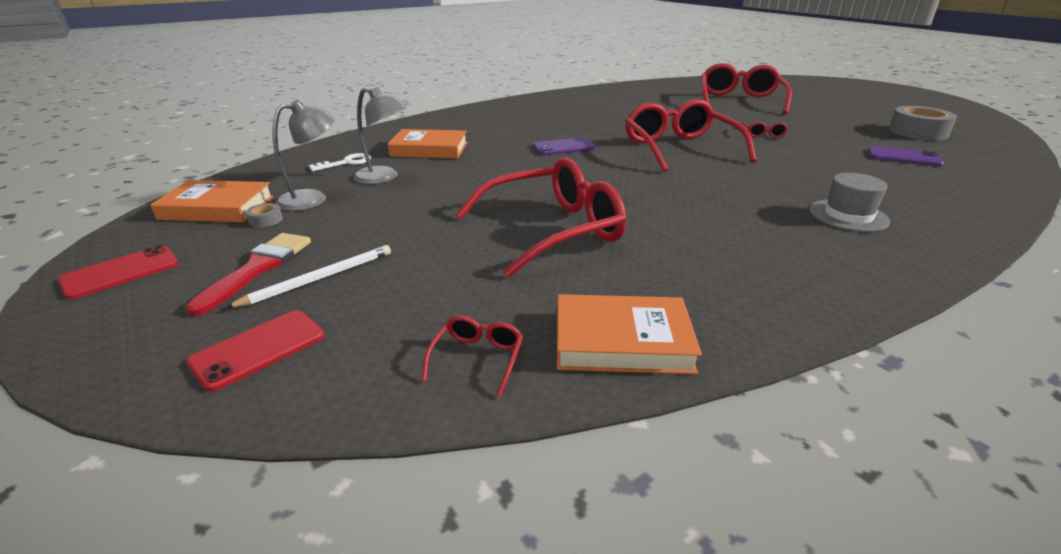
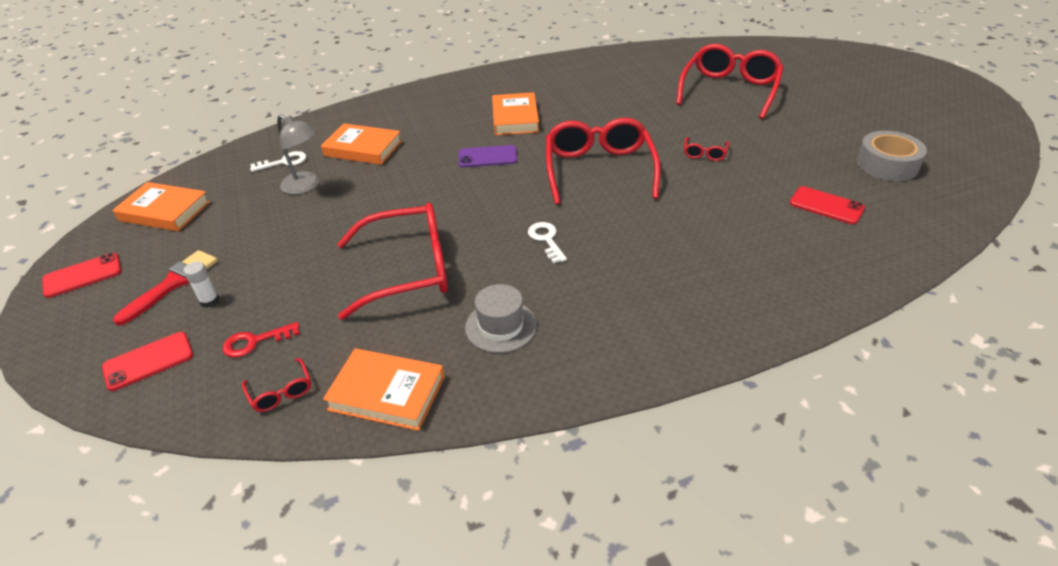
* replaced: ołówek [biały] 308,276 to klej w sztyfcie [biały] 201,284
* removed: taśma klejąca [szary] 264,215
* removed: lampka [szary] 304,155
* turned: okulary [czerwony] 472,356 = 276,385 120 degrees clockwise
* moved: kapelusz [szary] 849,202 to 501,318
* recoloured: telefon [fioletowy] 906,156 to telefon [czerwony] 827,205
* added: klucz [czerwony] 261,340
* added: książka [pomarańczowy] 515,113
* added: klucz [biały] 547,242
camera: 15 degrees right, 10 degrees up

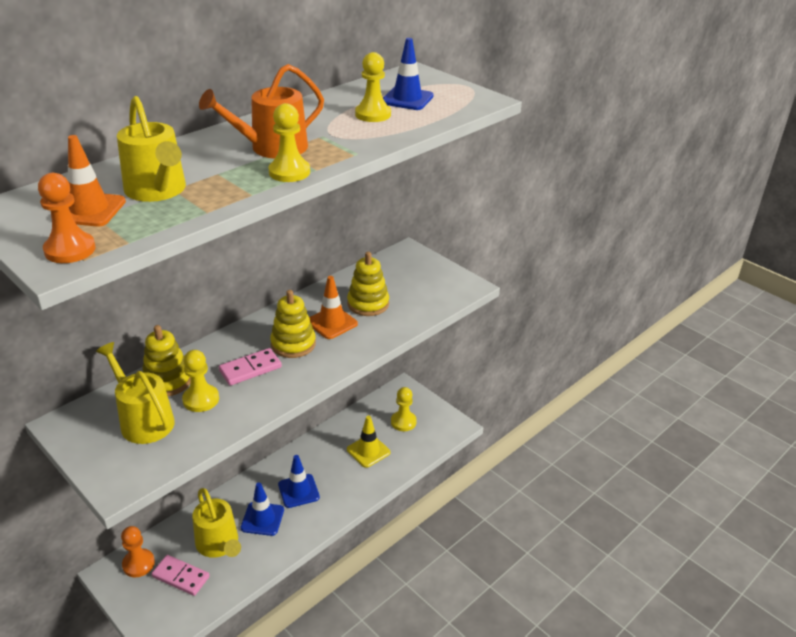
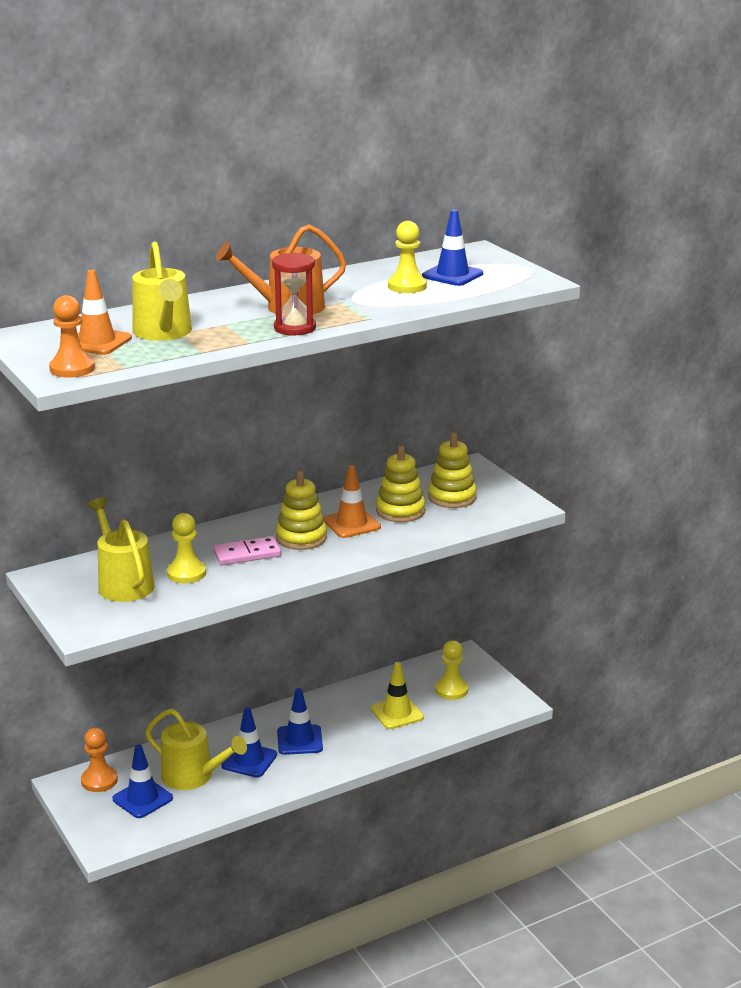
* moved: zabawka nakładanka [żółty] 167,360 to 452,470
* replaced: kostka domina [różowy] 180,575 to pachołek [niebieski] 142,781
* turned: konewka [żółty] 217,523 = 196,749 45 degrees counterclockwise
* replaced: pionek [żółty] 289,142 to klepsydra [czerwony] 294,294
camera: 15 degrees right, 10 degrees down

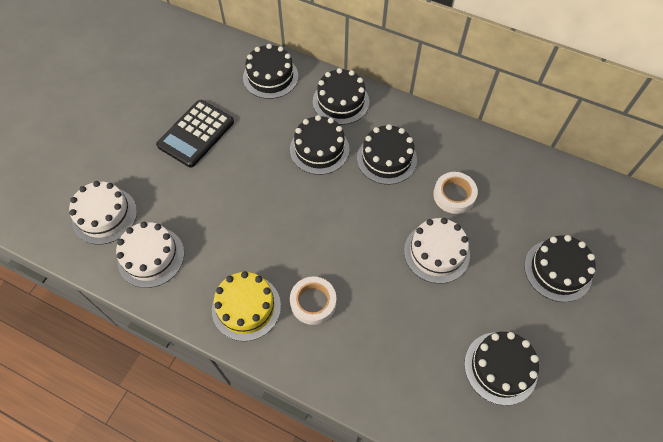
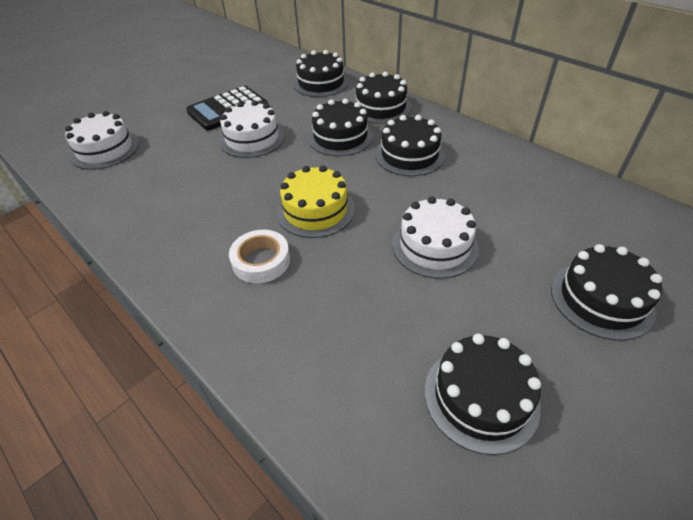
* moved: tort [biały] 150,255 to 252,129
* moved: tort [żółty] 246,306 to 316,201
* removed: taśma klejąca [biały] 455,193
camera: 20 degrees right, 15 degrees down

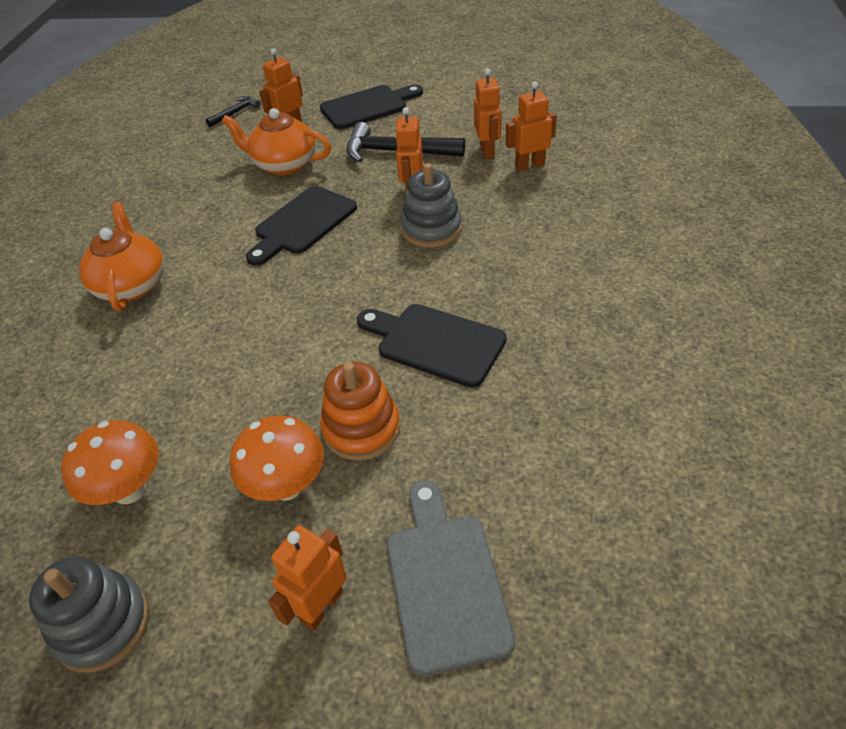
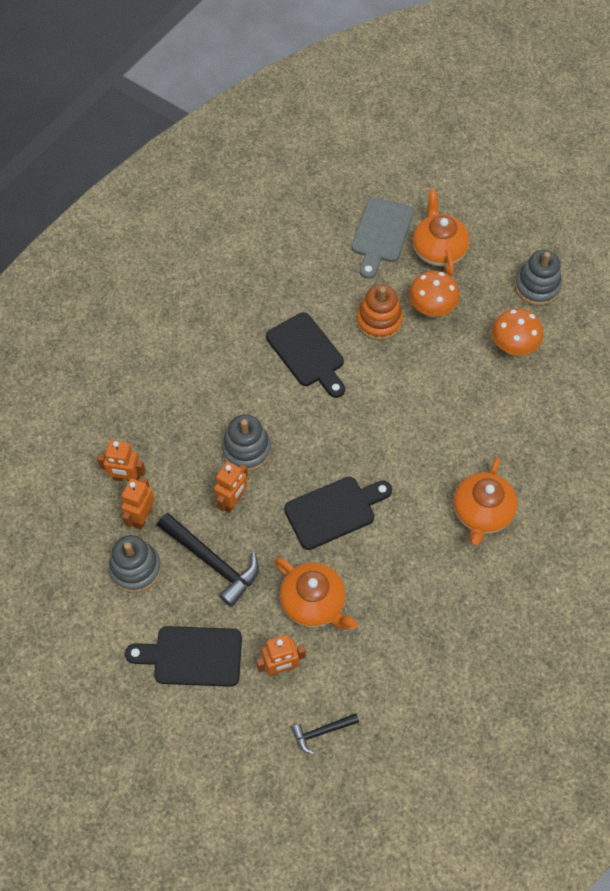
* replaced: robot [pomarańczowy] 307,578 to imbryk [pomarańczowy] 441,233
* added: zabawka nakładanka [szary] 135,564
camera: 155 degrees left, 15 degrees up

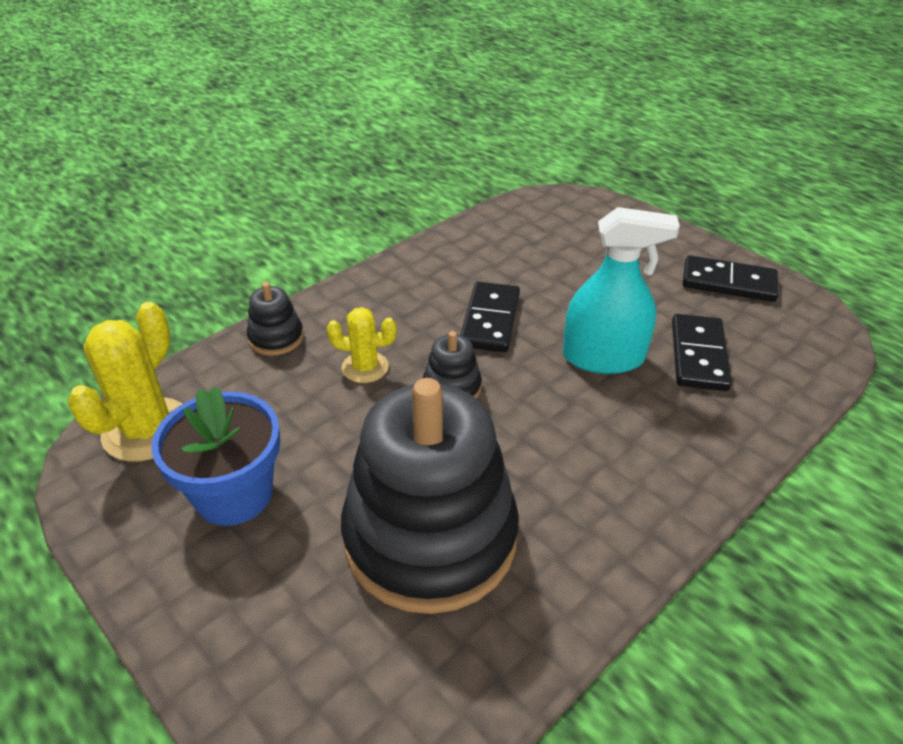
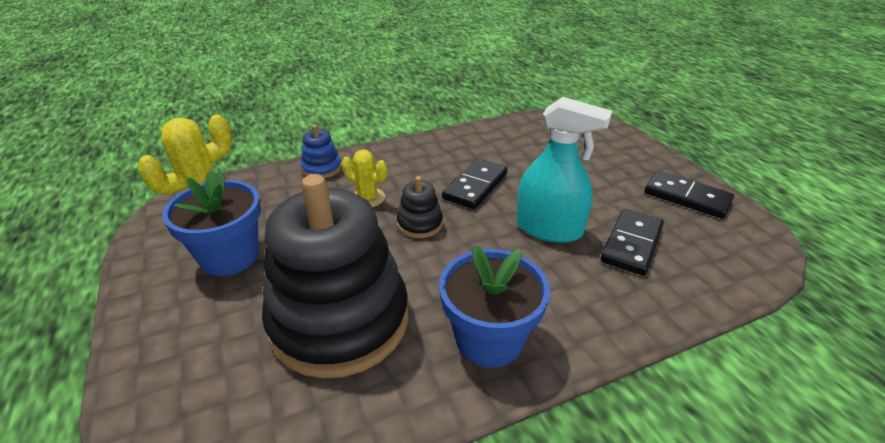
* recoloured: zabawka nakładanka [czarny] 275,319 to zabawka nakładanka [niebieski] 321,151
* added: doniczka [niebieski] 494,306
camera: 20 degrees right, 5 degrees down

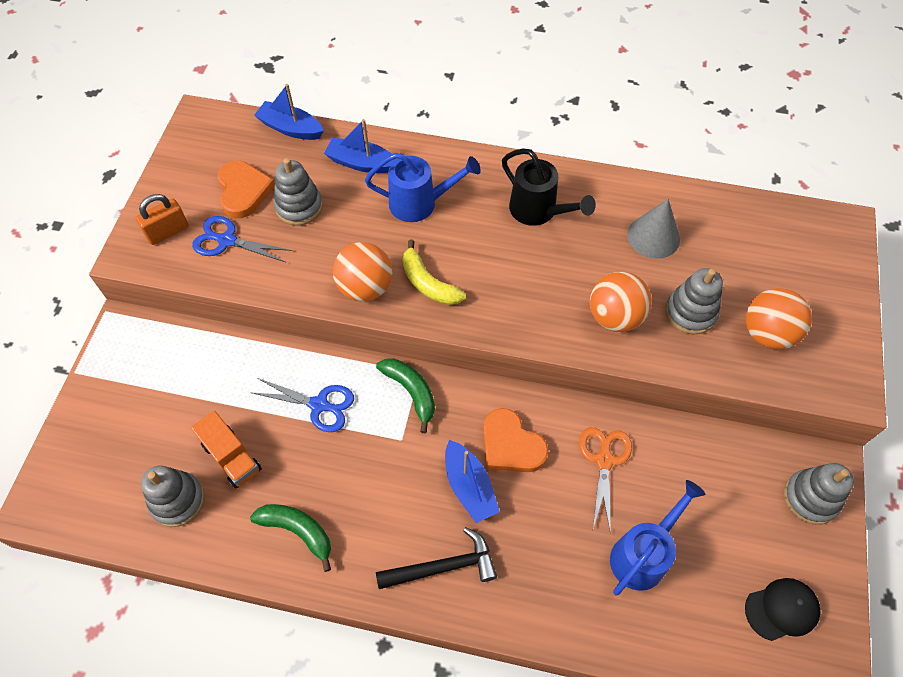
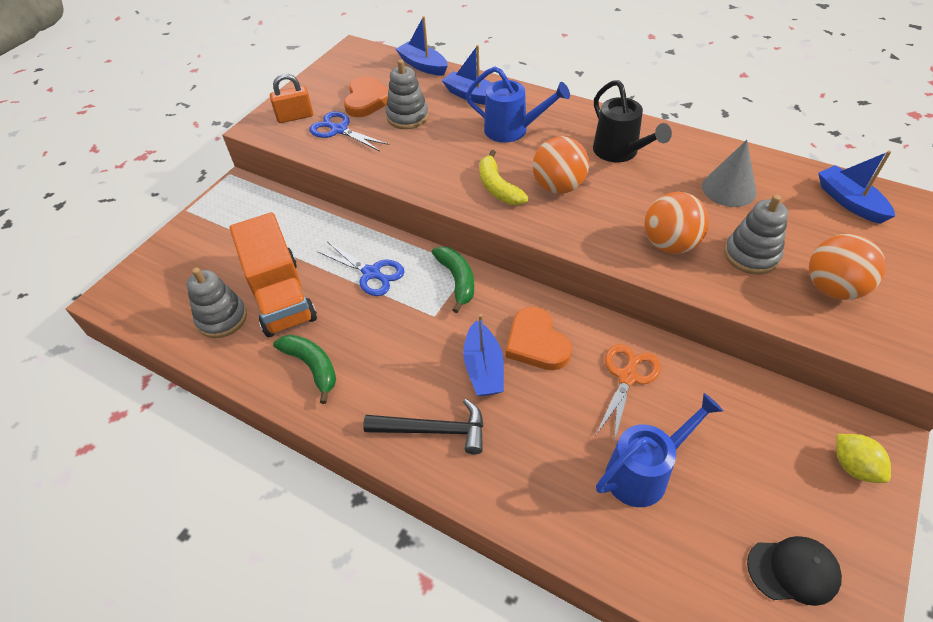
* resized: ciężarówka [pomarańczowy] 226,450 = 273,274 x1.71
* moved: piłka [pomarańczowy] 362,272 to 561,165
* replaced: zabawka nakładanka [szary] 819,494 to cytryna [żółty] 863,458
* added: łódka [niebieski] 856,187
camera: 20 degrees right, 10 degrees down

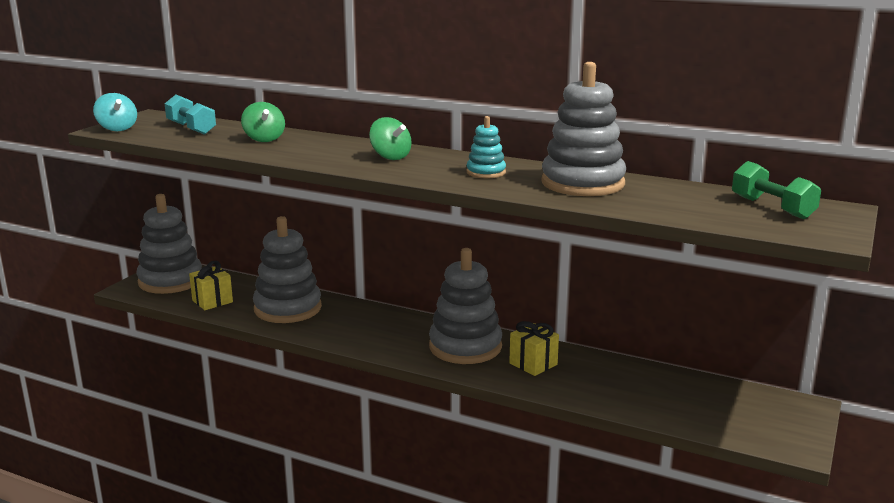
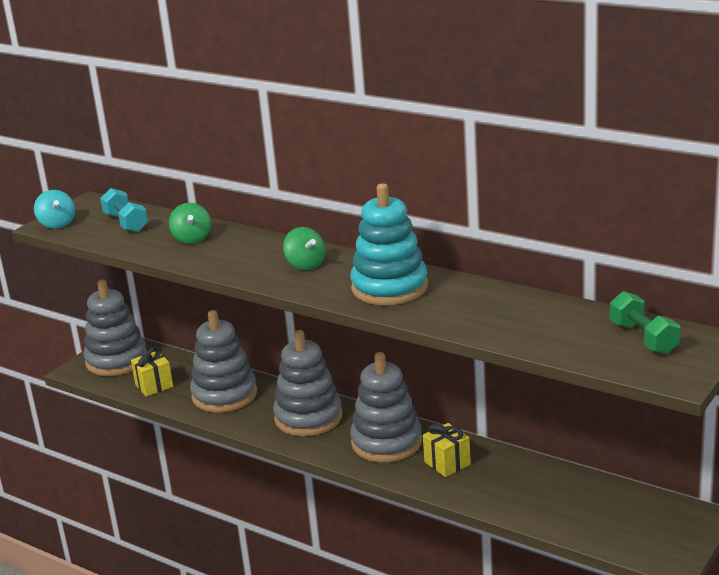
* resized: zabawka nakładanka [turkusowy] 486,147 = 389,244 x2.03
* moved: zabawka nakładanka [szary] 584,129 to 307,383
camera: 10 degrees right, 5 degrees up

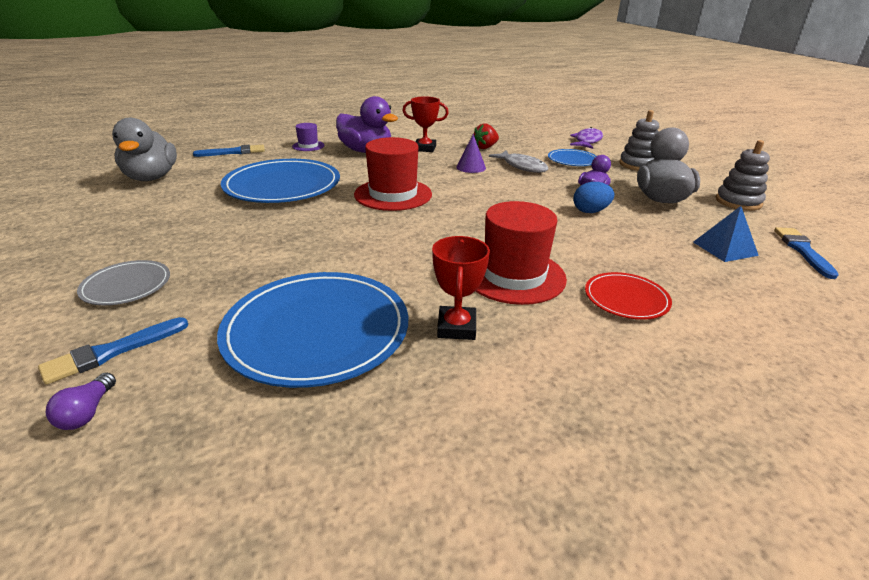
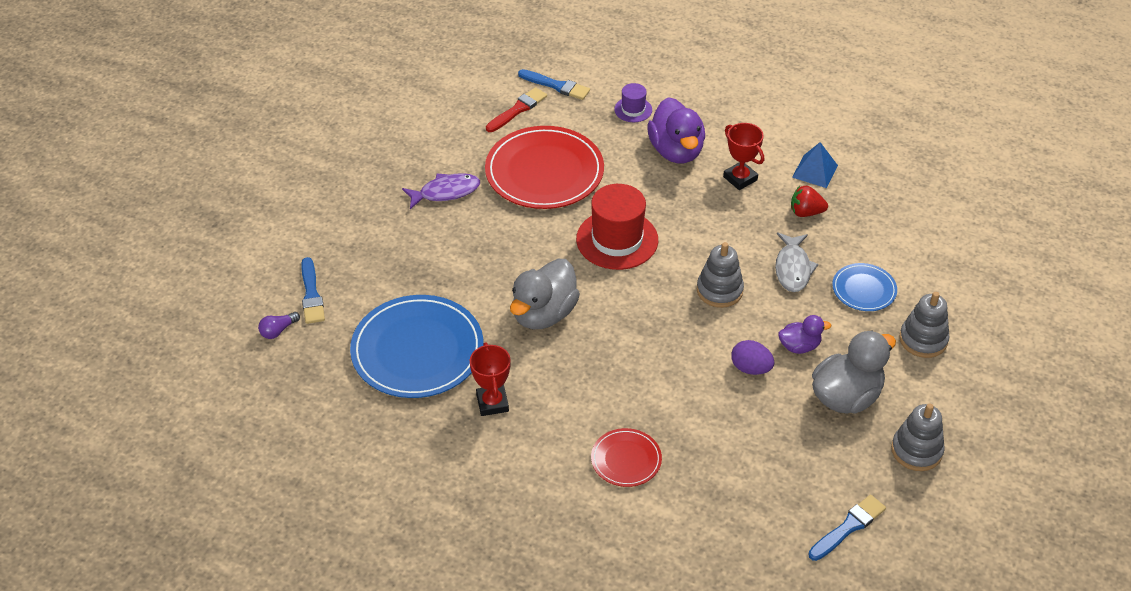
* turned: pędzel [niebieski] 113,351 = 313,290 105 degrees counterclockwise
* removed: talerz [szary] 123,282
* moved: kaczka [szary] 144,149 to 545,294
* recoloured: talerz [niebieski] 280,181 to talerz [czerwony] 544,167
* turned: puchar [czerwony] 461,288 = 490,379 60 degrees counterclockwise
* removed: stożek [fioletowy] 471,153
* removed: kapelusz [czerwony] 521,253
* moved: ryba [fioletowy] 586,138 to 441,191
* recoloured: jajko [niebieski] 593,197 to jajko [fioletowy] 752,357
* moved: piramida [niebieski] 726,234 to 815,165
* added: pędzel [czerwony] 516,109
* added: zabawka nakładanka [szary] 720,275
camera: 45 degrees right, 15 degrees up

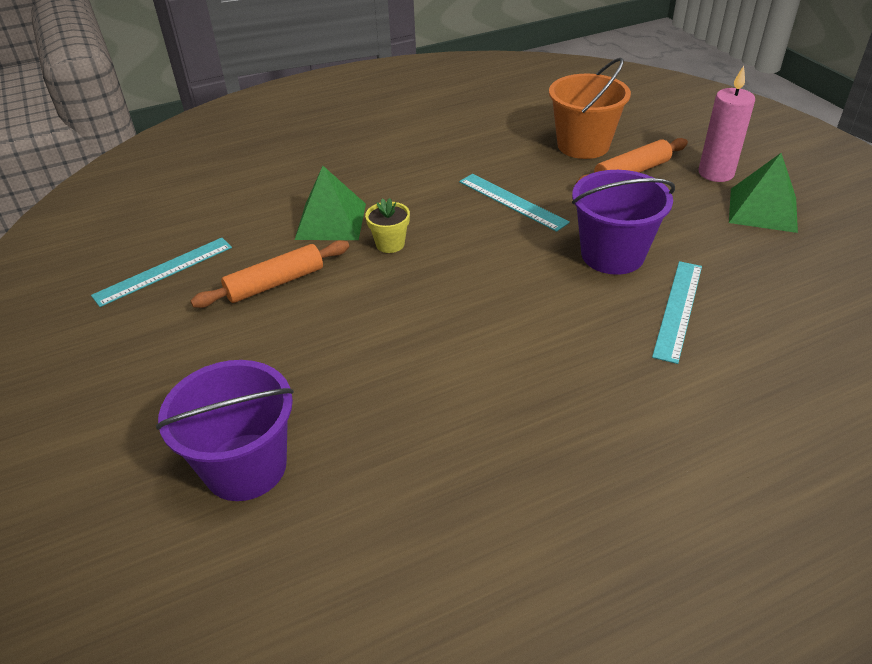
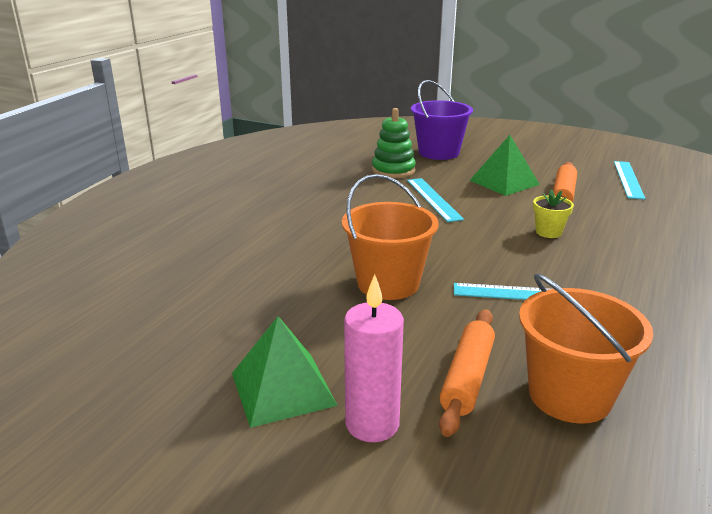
* moved: piramida [zielony] 330,203 to 504,165
* recoloured: wiadro [fioletowy] 623,222 to wiadro [pomarańczowy] 390,237
* moved: linijka [turkusowy] 677,312 to 435,200
* added: zabawka nakładanka [zielony] 394,143
camera: 140 degrees right, 15 degrees down

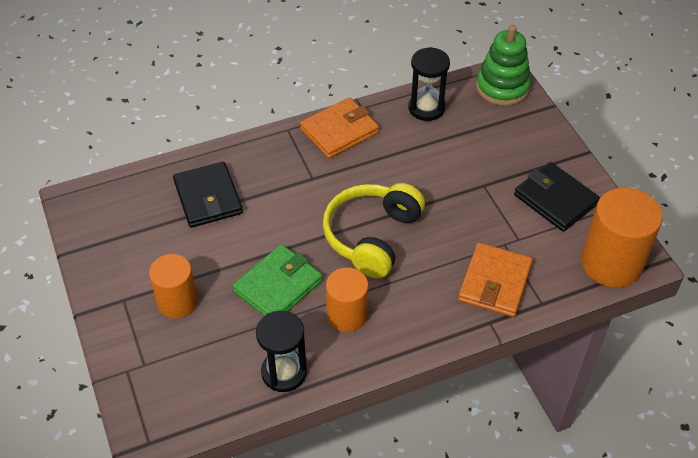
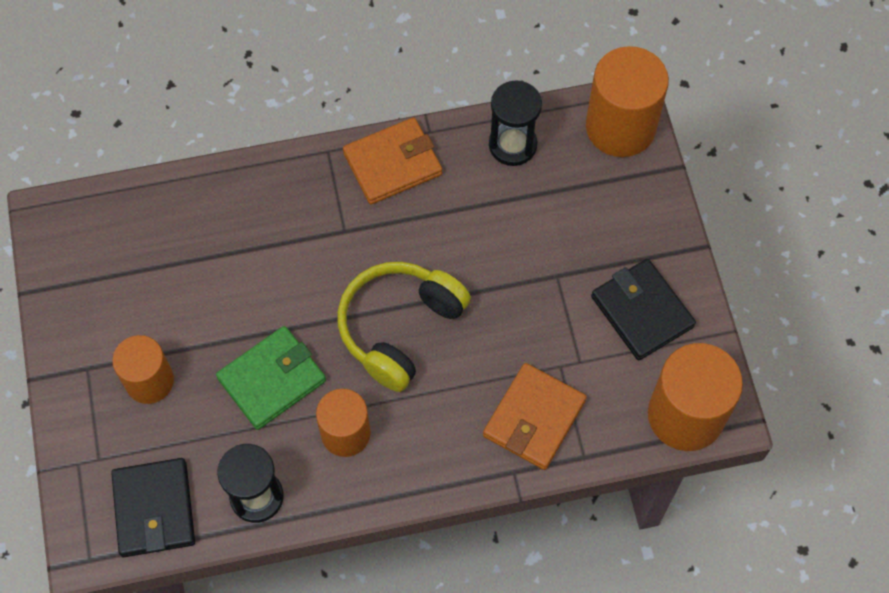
* moved: portfel [czarny] 208,195 to 153,507
* replaced: zabawka nakładanka [zielony] 503,65 to walec [pomarańczowy] 627,101
camera: 10 degrees right, 15 degrees up

